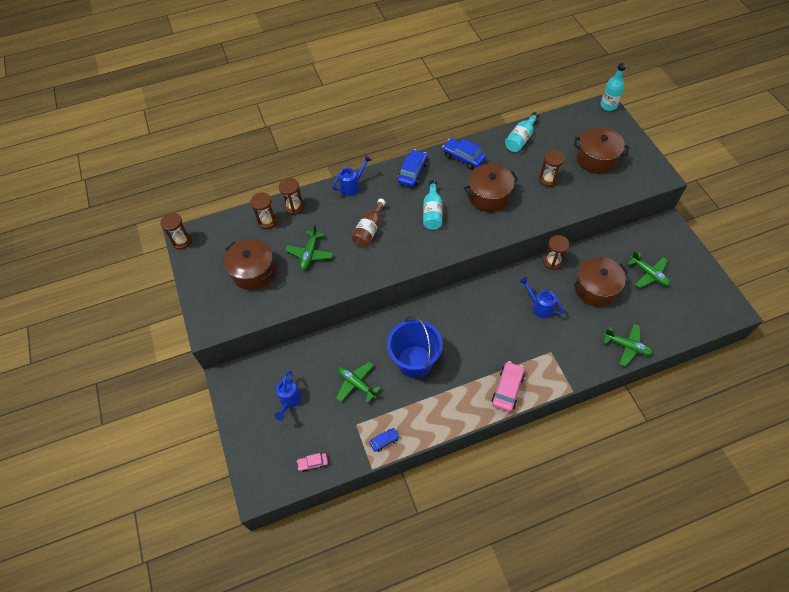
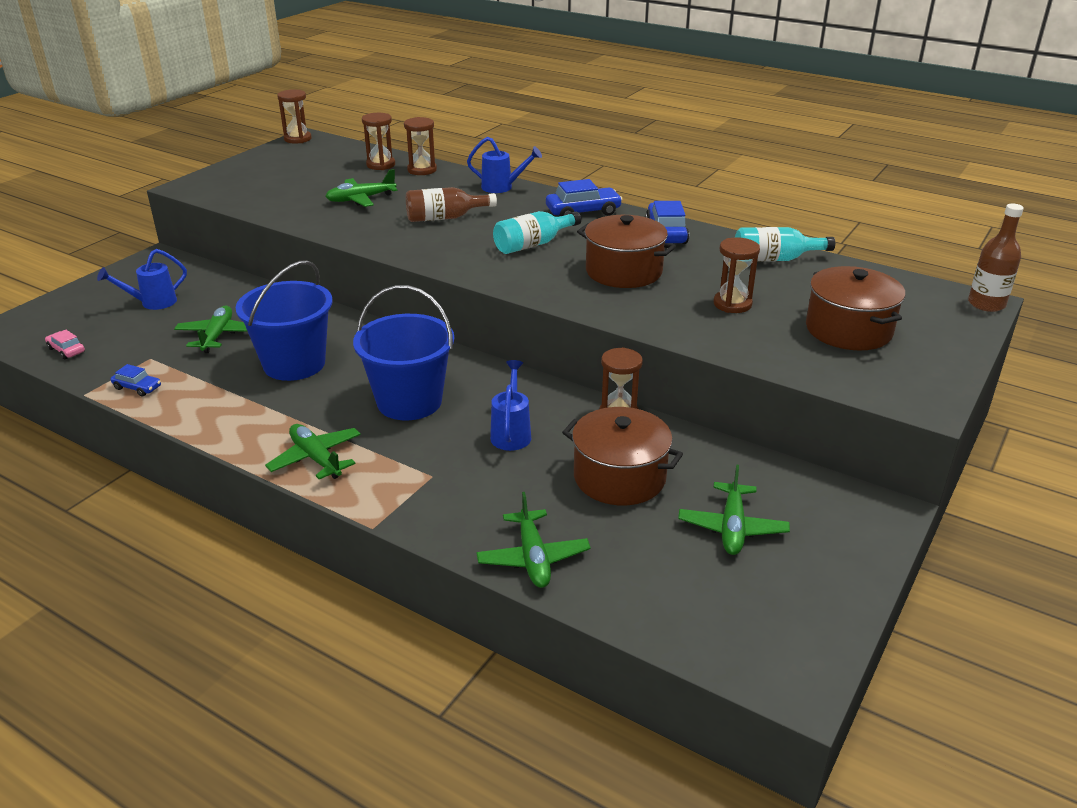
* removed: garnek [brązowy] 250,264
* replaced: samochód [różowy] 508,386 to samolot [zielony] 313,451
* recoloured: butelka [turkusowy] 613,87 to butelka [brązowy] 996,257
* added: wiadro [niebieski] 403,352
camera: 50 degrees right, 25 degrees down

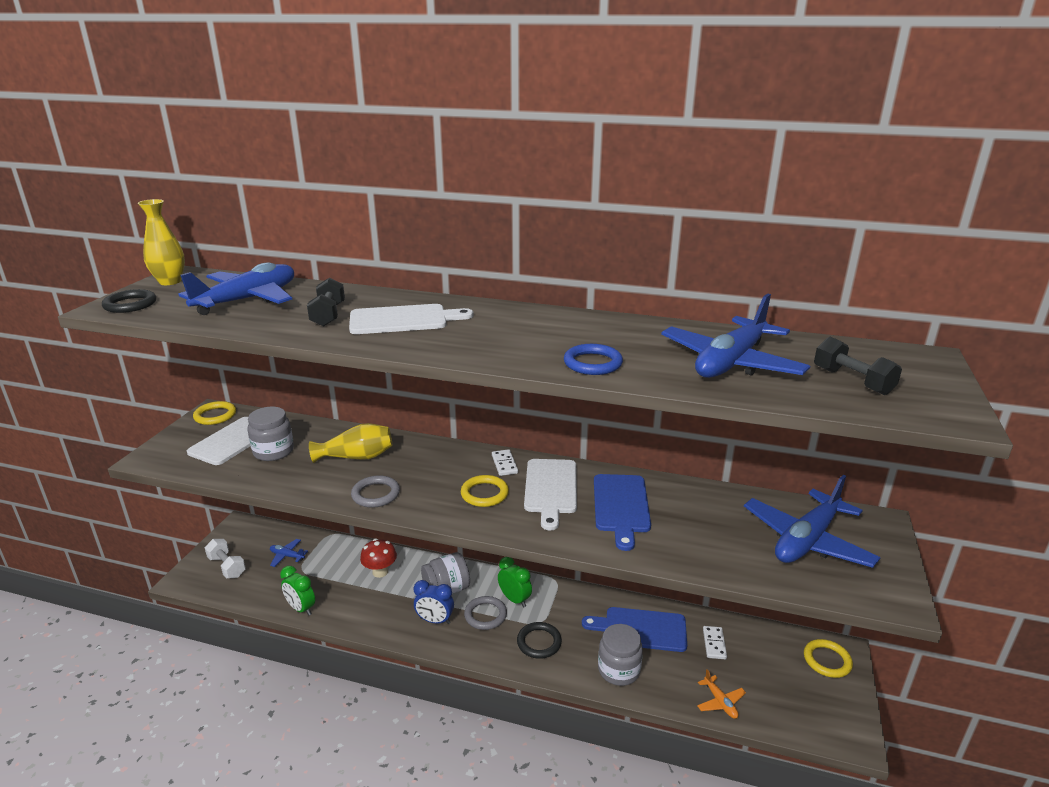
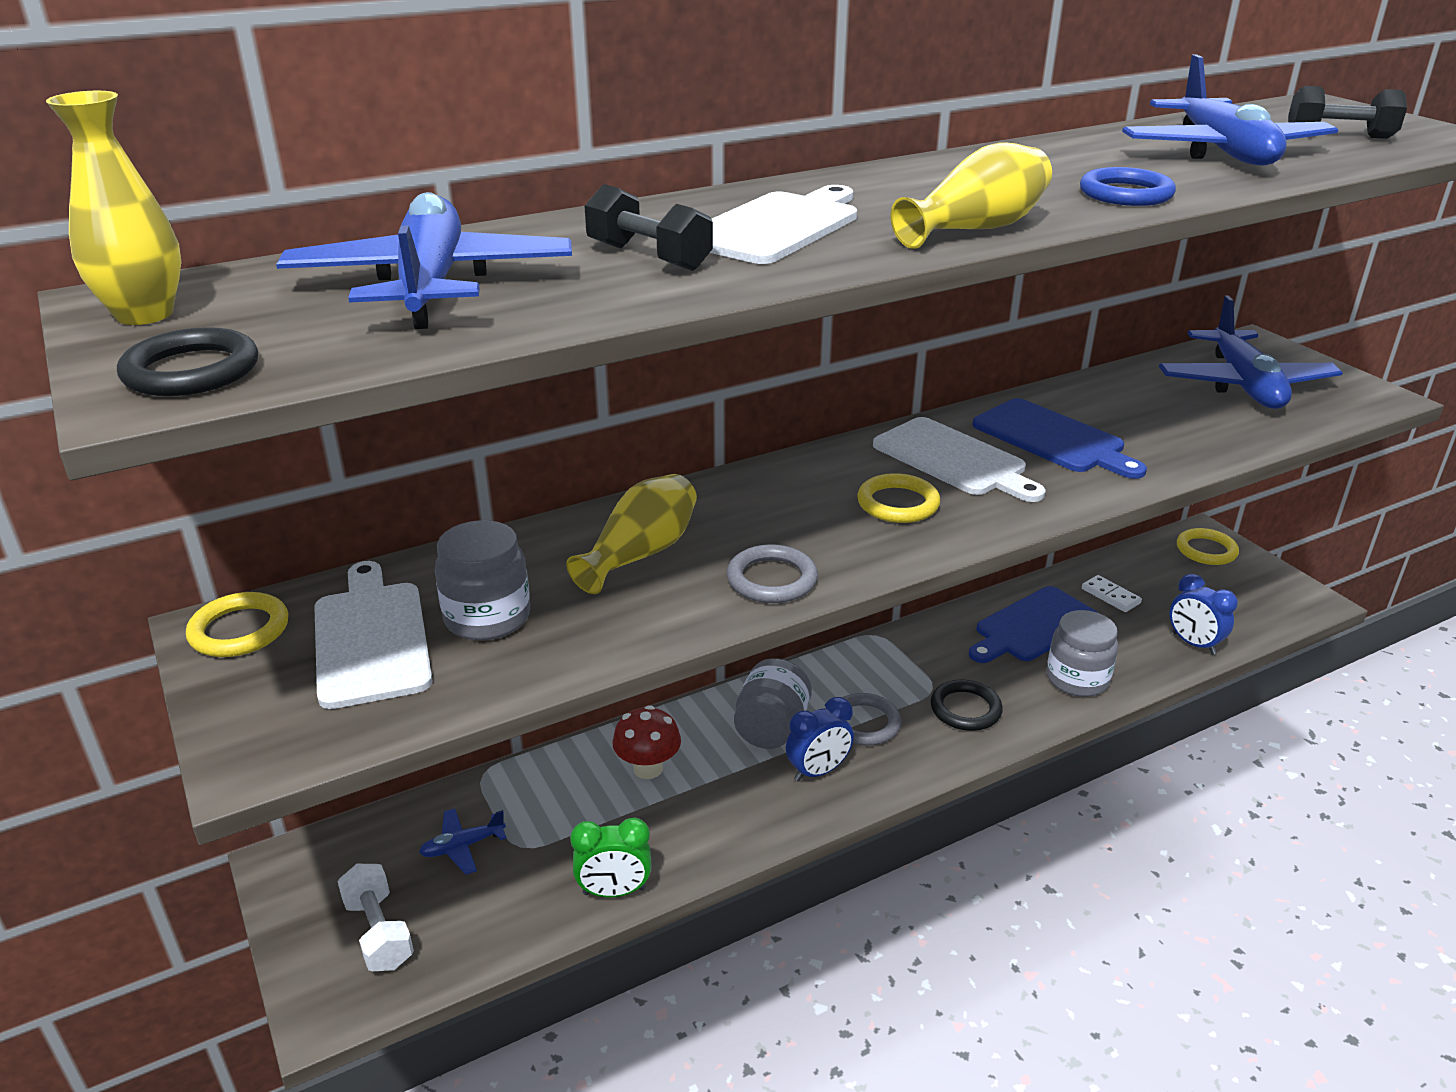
* turned: hantel [biały] 225,558 = 375,917 60 degrees clockwise
* removed: kostka domina [biały] 505,462
* removed: budzik [zielony] 515,582
* replaced: samolot [pomarańczowy] 721,694 to budzik [niebieski] 1203,614
* added: wazon [żółty] 971,195
camera: 45 degrees left, 5 degrees up

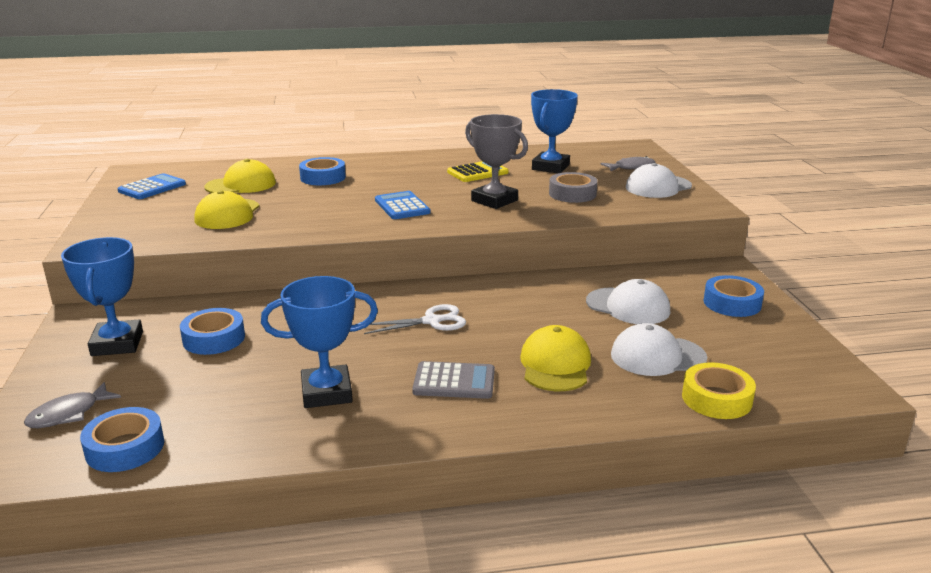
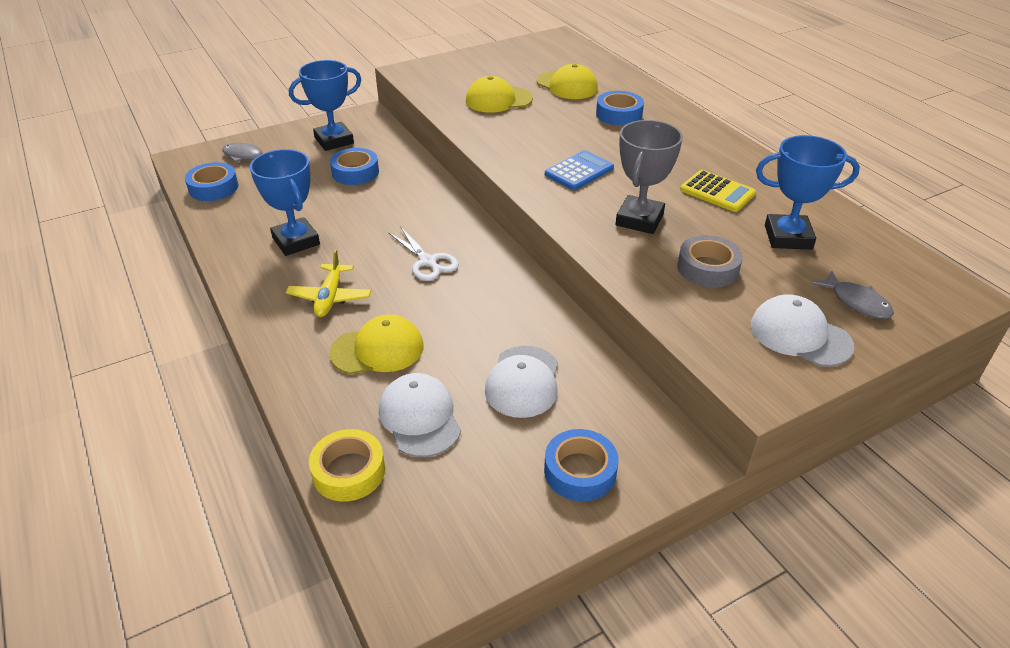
* removed: kalkulator [niebieski] 152,186
* replaced: kalkulator [szary] 453,380 to samolot [żółty] 328,283
camera: 70 degrees right, 15 degrees up

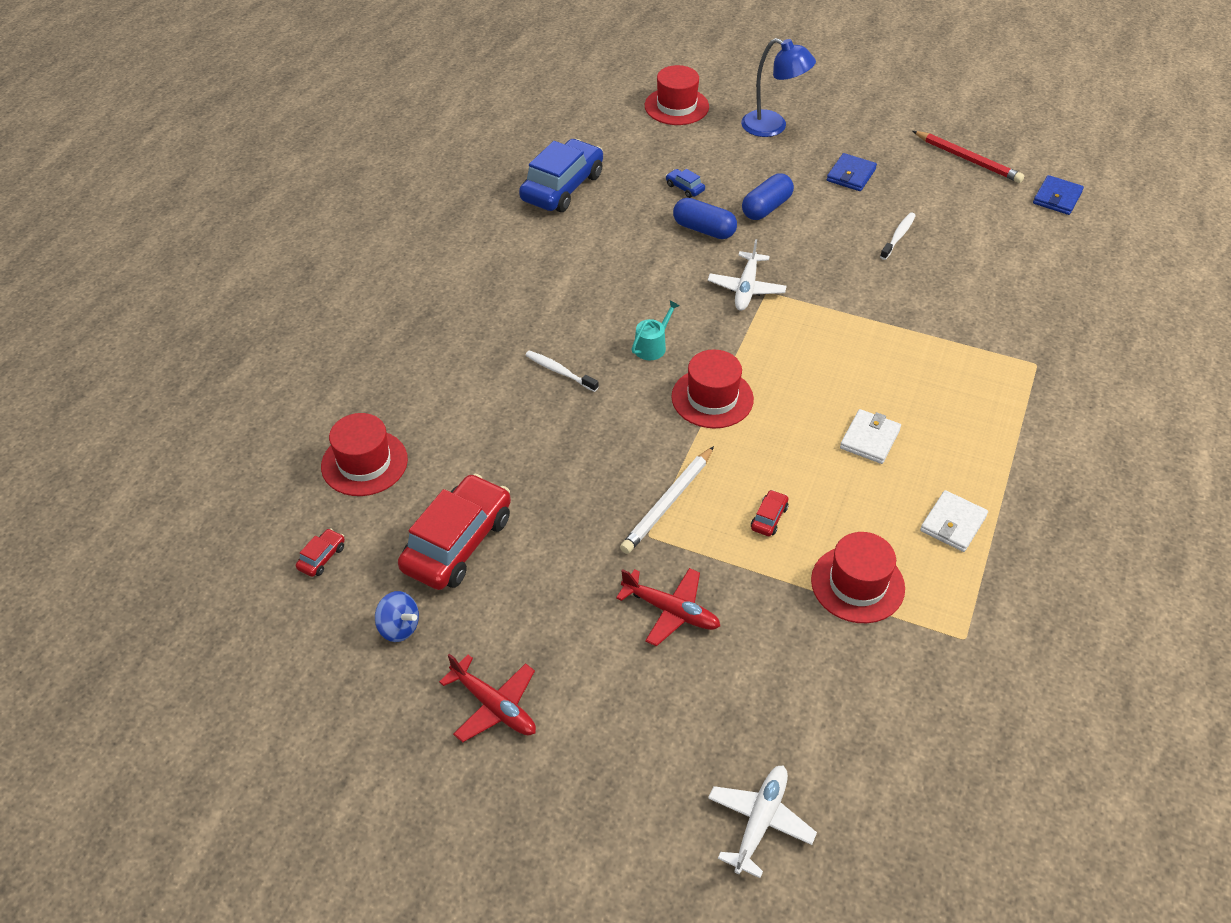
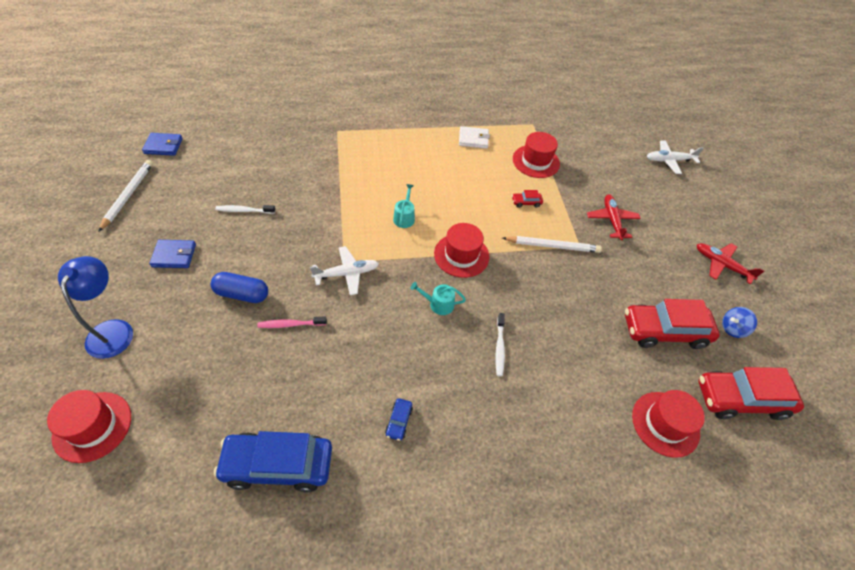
* resized: samochód [czerwony] 320,552 = 751,393 x2.43
* turned: bączek [niebieski] 397,616 = 739,322 105 degrees counterclockwise
* turned: samolot [czerwony] 487,698 = 730,263 60 degrees counterclockwise
* moved: samochód [niebieski] 685,183 to 399,419
* replaced: kapsułka [niebieski] 705,218 to szczoteczka do zębów [różowy] 292,322
* removed: portfel [biały] 870,436
* recoloured: ołówek [czerwony] 968,157 to ołówek [biały] 125,196
* added: konewka [turkusowy] 404,206
camera: 125 degrees left, 5 degrees up

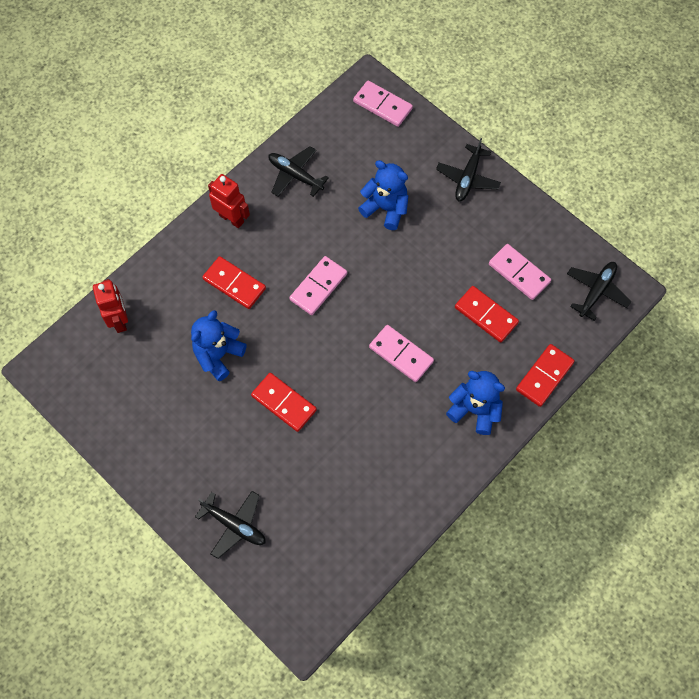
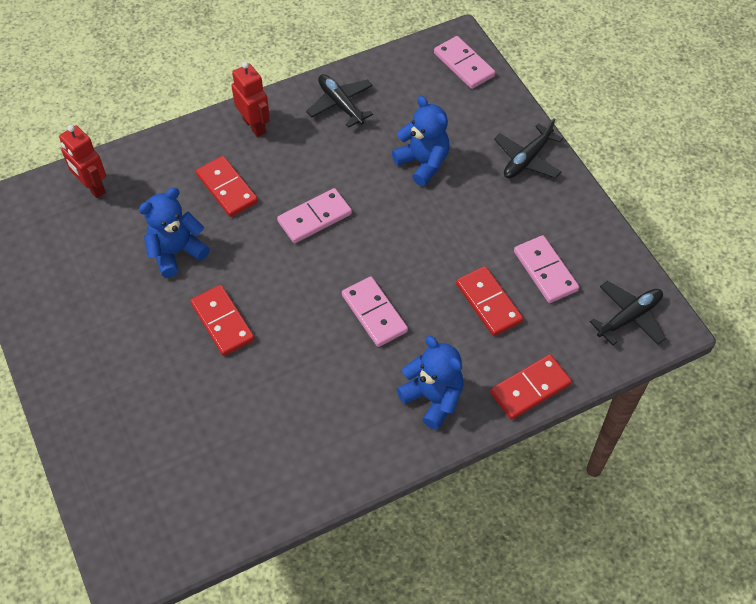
* turned: robot [czerwony] 110,306 = 82,161 135 degrees clockwise
* removed: samolot [czarny] 230,525
camera: 20 degrees right, 10 degrees down

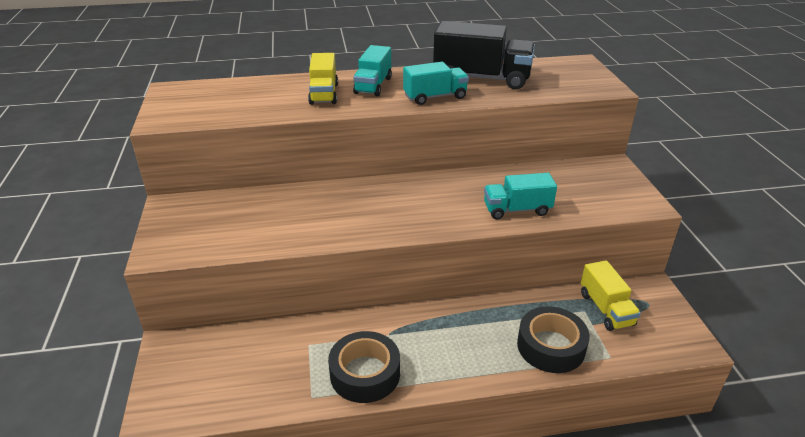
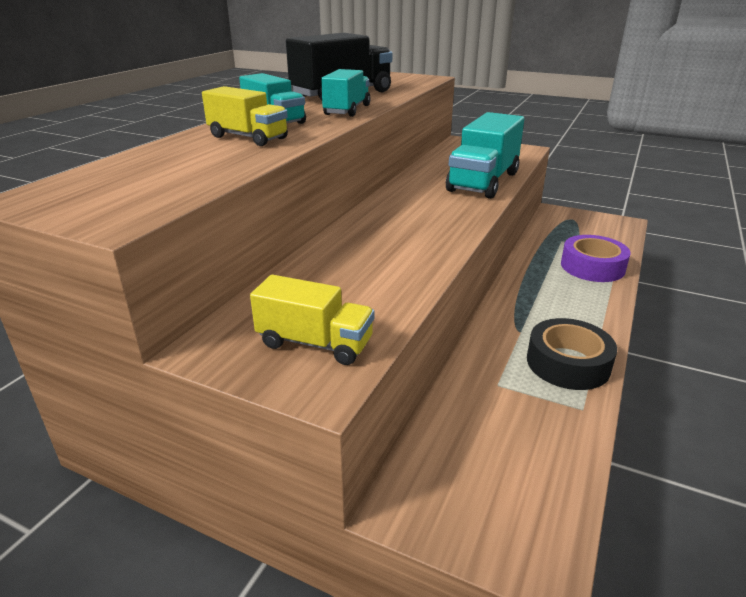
* resized: ciężarówka [turkusowy] 520,196 = 485,155 x1.64
* recoloured: taśma klejąca [czarny] 553,339 to taśma klejąca [fioletowy] 596,258
* moved: ciężarówka [żółty] 611,295 to 312,320
camera: 55 degrees left, 5 degrees down

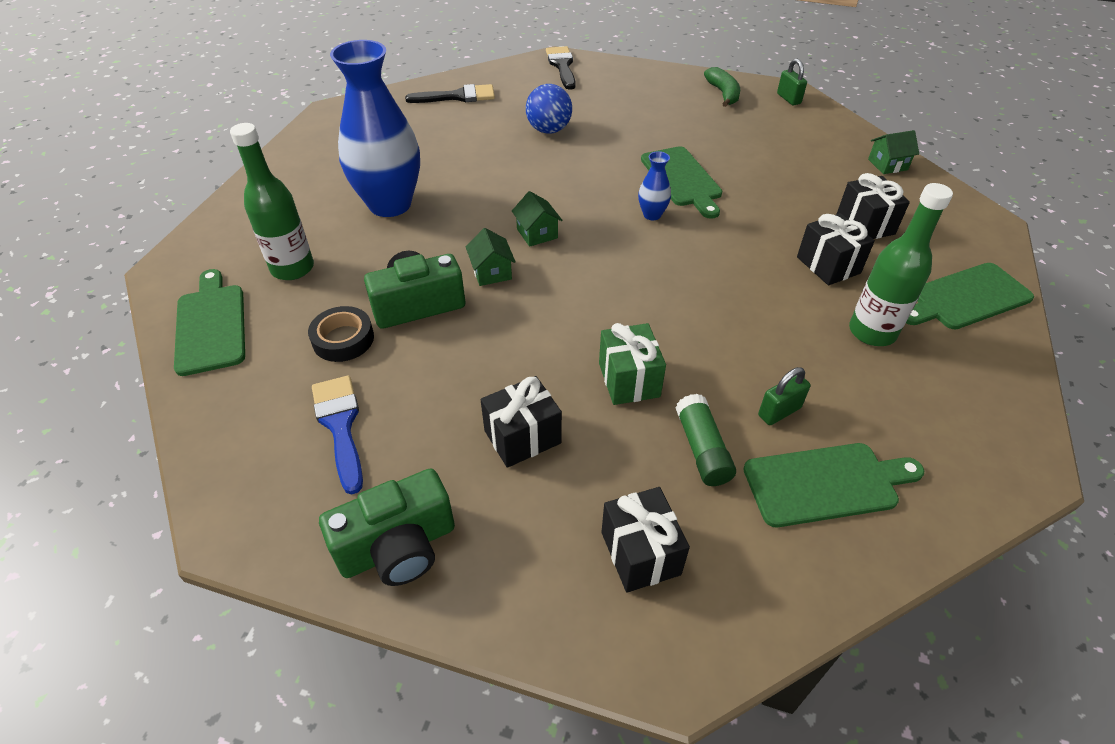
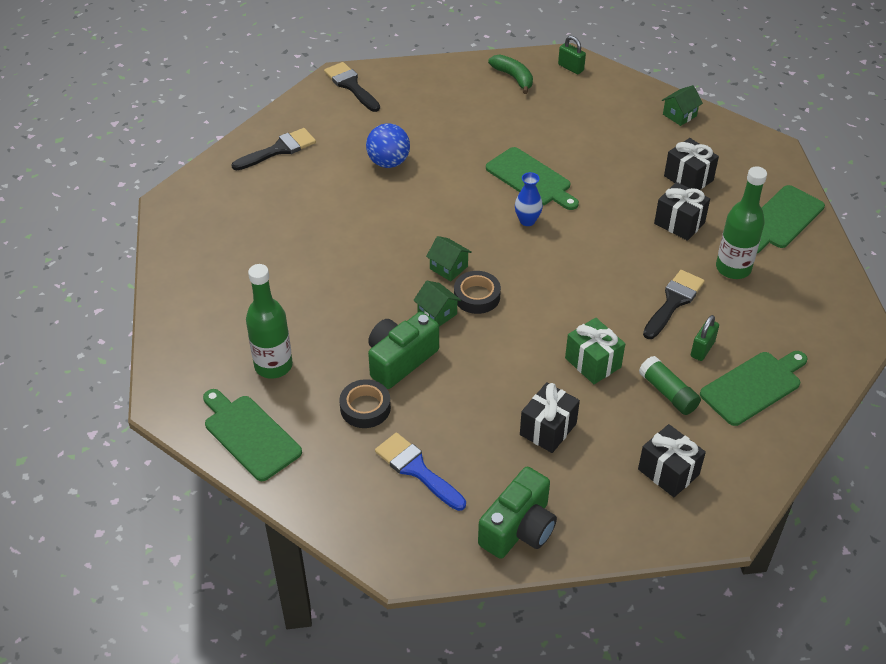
* removed: wazon [niebieski] 375,128
* added: taśma klejąca [czarny] 477,292
* added: pędzel [czarny] 674,304
camera: 25 degrees left, 0 degrees up

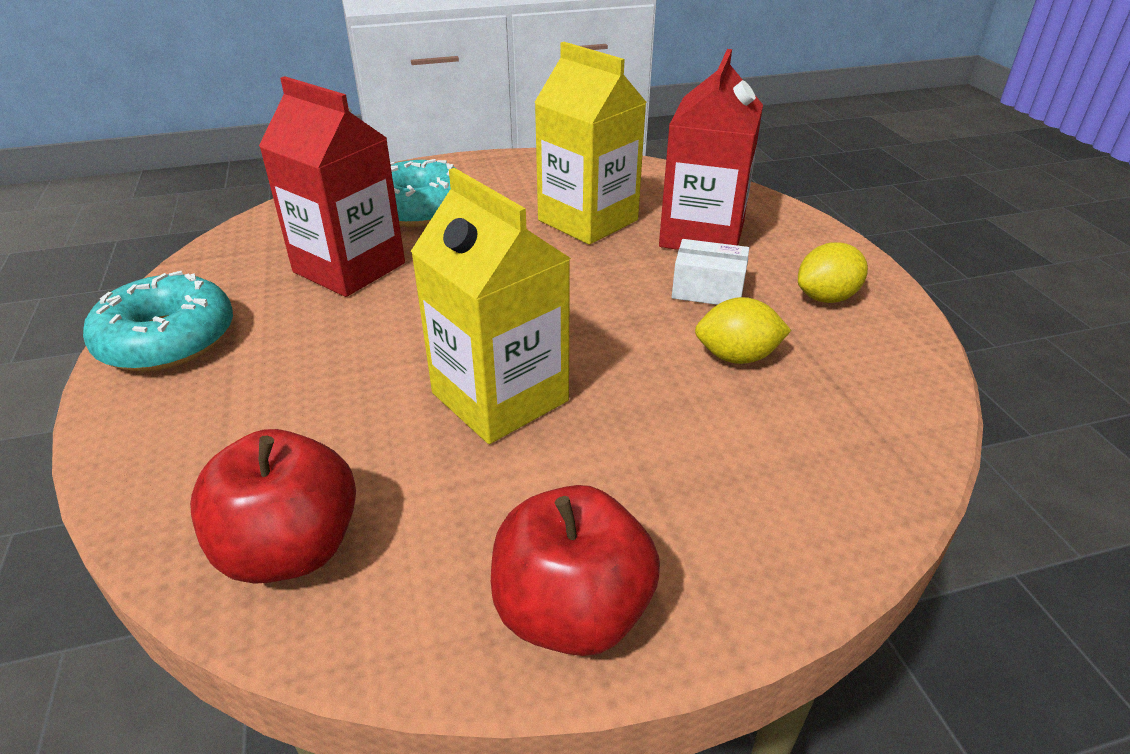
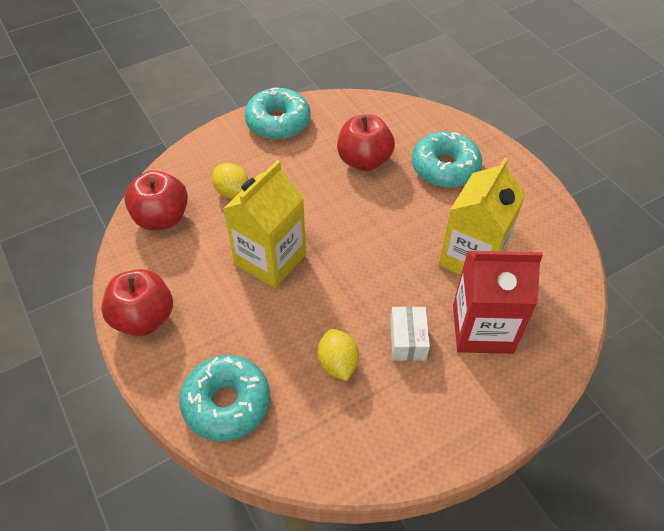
* replaced: karton mleka [czerwony] 332,186 to jabłko [czerwony] 366,143
* moved: cytryna [żółty] 833,272 to 230,181
* added: donut [turkusowy] 224,398
camera: 75 degrees right, 15 degrees up

